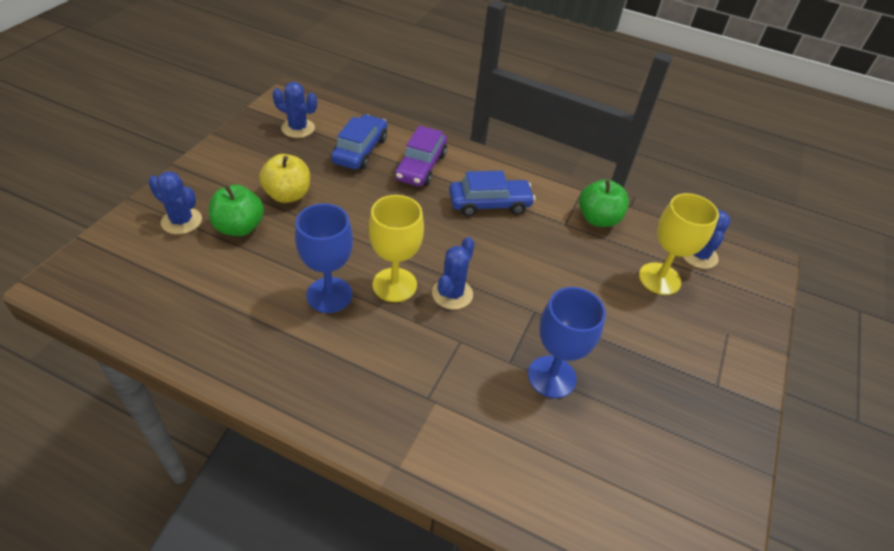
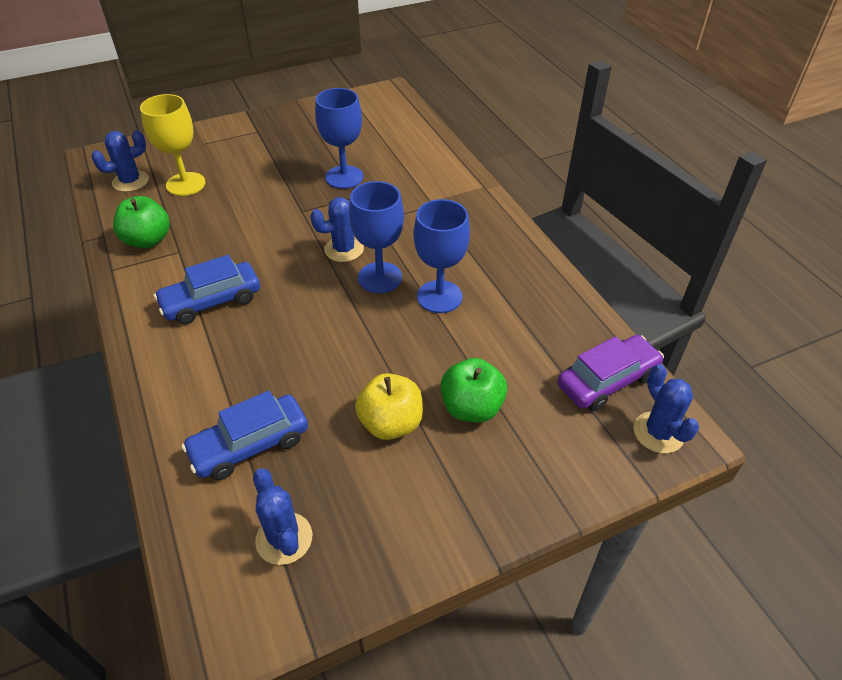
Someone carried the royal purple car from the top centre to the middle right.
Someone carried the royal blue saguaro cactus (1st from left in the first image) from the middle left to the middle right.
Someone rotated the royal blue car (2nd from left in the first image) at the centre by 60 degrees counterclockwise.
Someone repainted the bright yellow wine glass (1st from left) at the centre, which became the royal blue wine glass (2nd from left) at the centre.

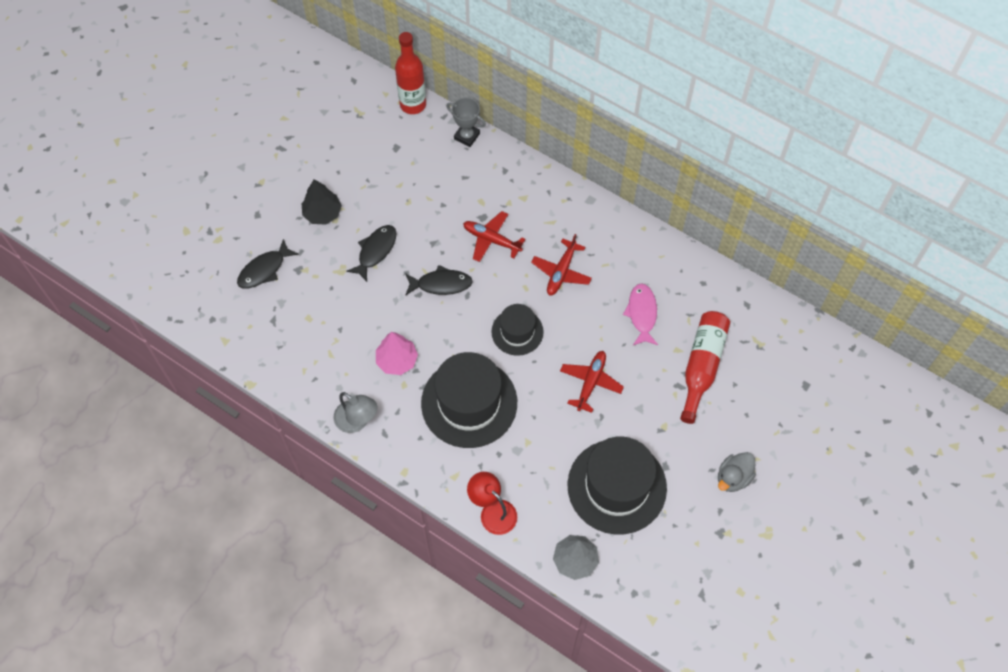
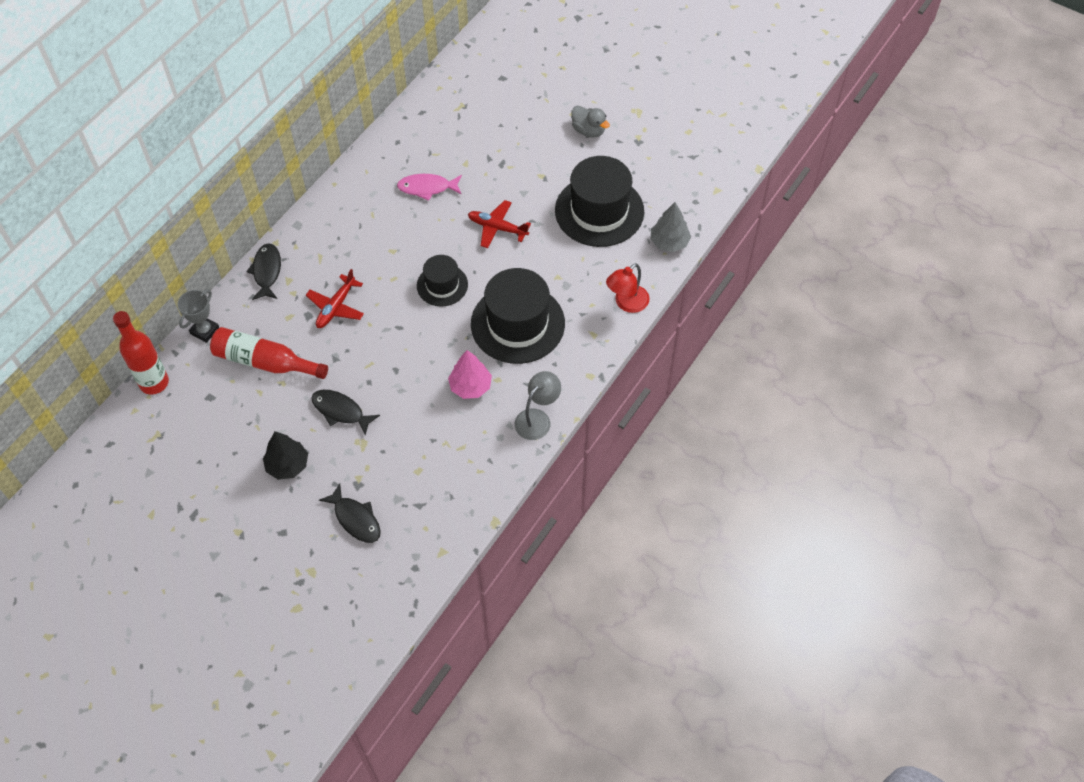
Someone took away the scarlet aeroplane (2nd from left) at the centre.
Someone carried the ebony fish (3rd from left in the first image) from the centre to the middle left.
Someone carried the scarlet bottle (2nd from left) from the middle right to the middle left.

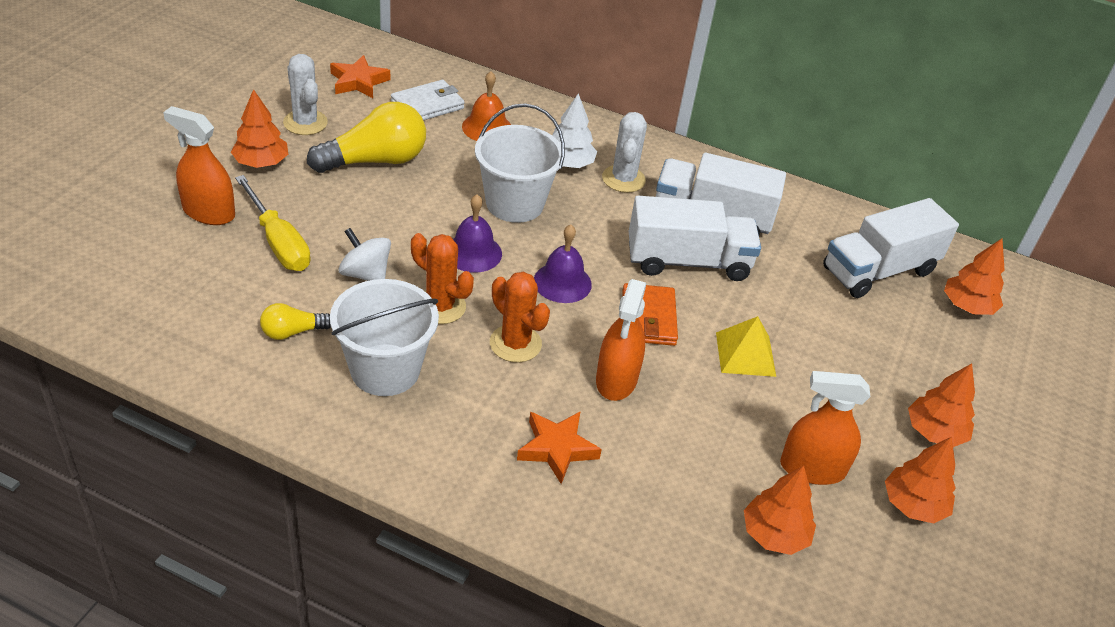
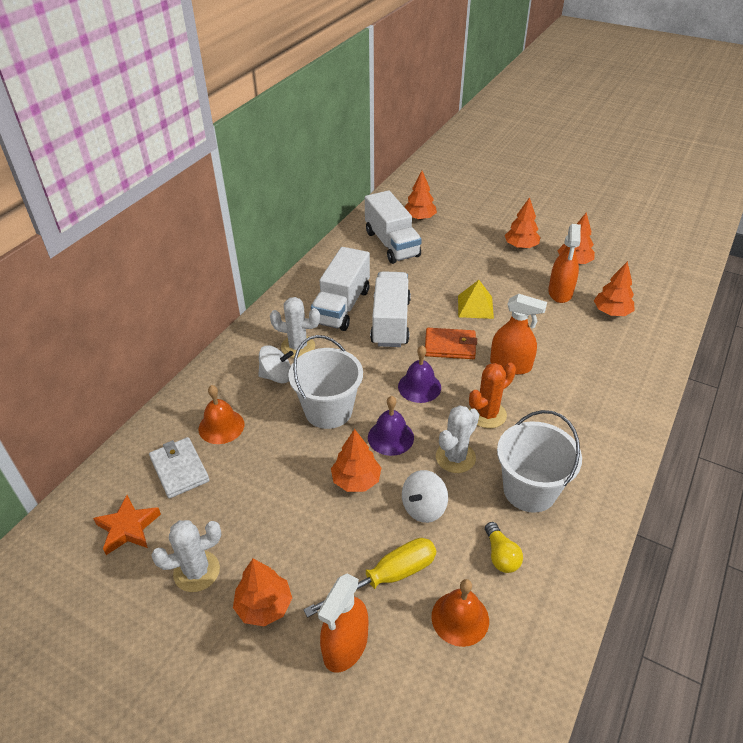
Someone swapped the pure white fir tree at the top centre for the pure white whirligig (1st from left) at the centre.
Someone took away the bright yellow light bulb (2nd from left) at the top left.
Someone repainted the orange saguaro cactus (1st from left) at the centre, which became the pure white saguaro cactus (3rd from left) at the centre.
Someone took away the orange five-pointed star (2nd from left) at the bottom centre.
Someone put down the orange fir tree (2nd from left) at the centre.
Someone put down the orange bell (2nd from left) at the bottom centre.

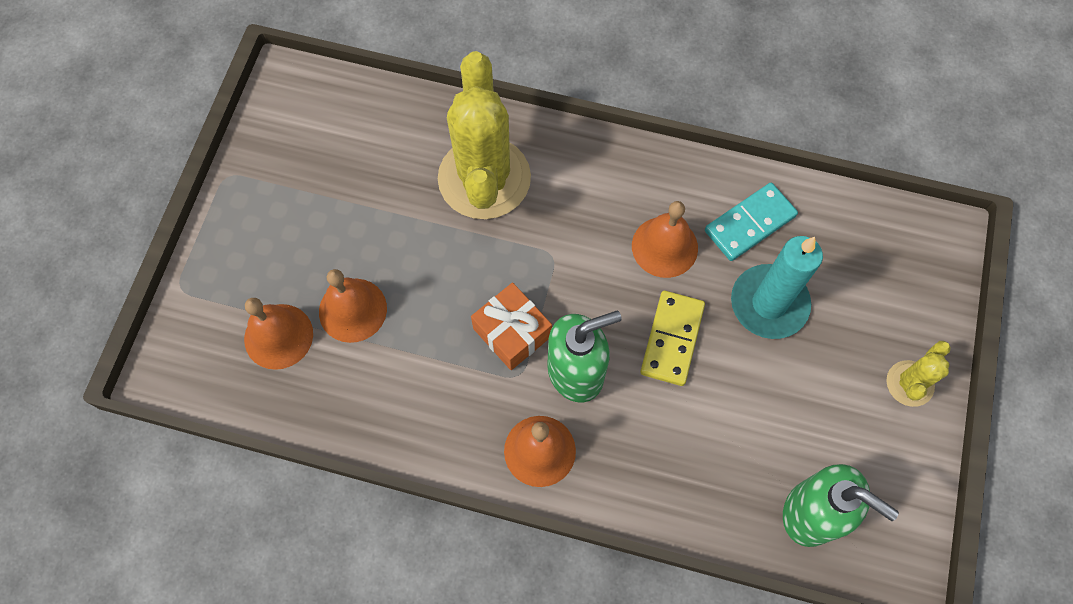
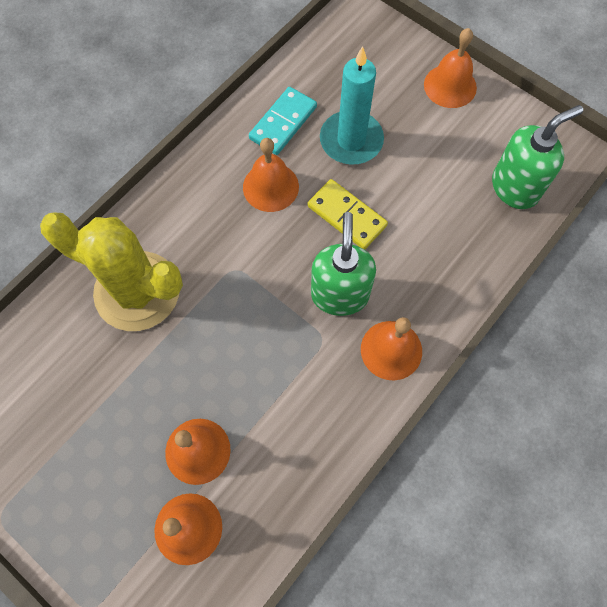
Someone rotated the teal domino piece at the middle right by 45 degrees clockwise.
Someone took away the orange gift at the centre.
Someone swapped the bright yellow saguaro cactus (2nd from left) at the middle right for the orange bell (5th from left) at the top right.

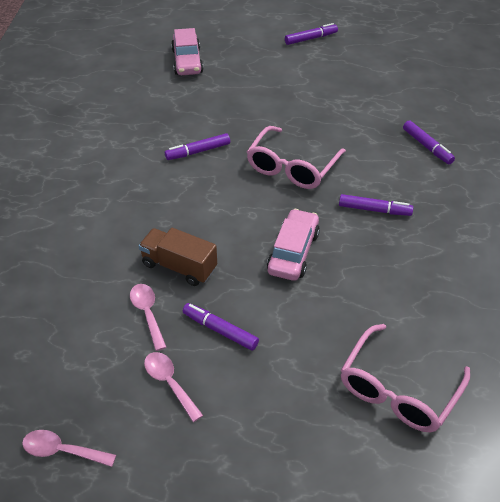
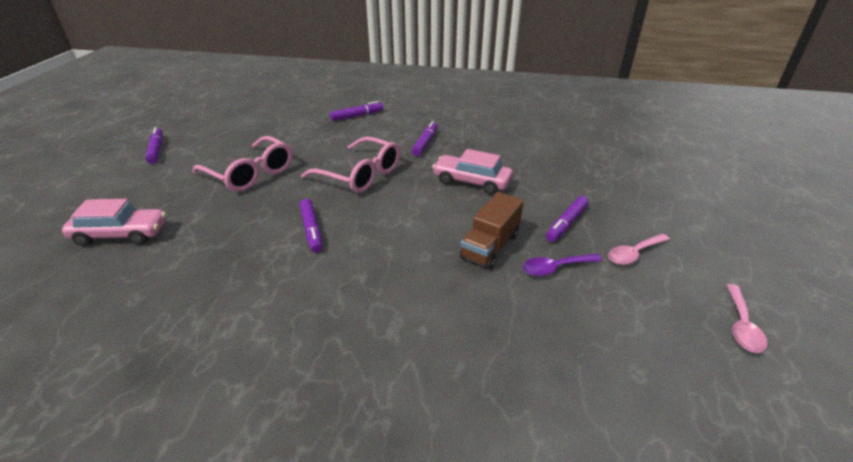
Someone repainted the rose-pink spoon (2nd from left) at the middle left, which became the royal purple spoon at the centre.
Someone carried the rose-pink spectacles (2nd from left in the first image) from the bottom right to the middle left.

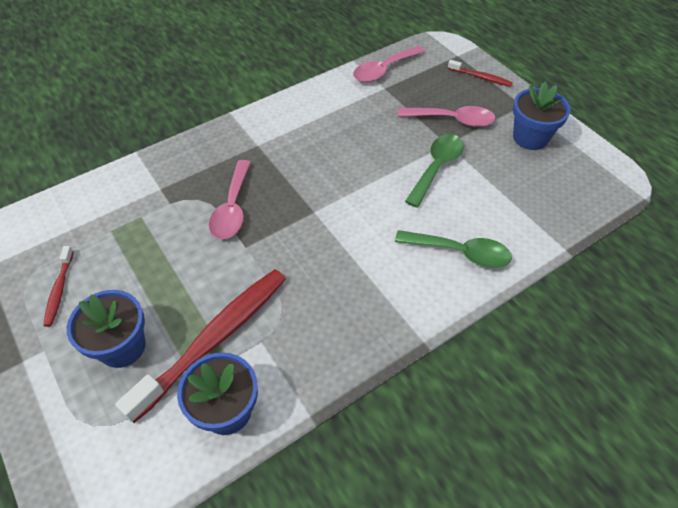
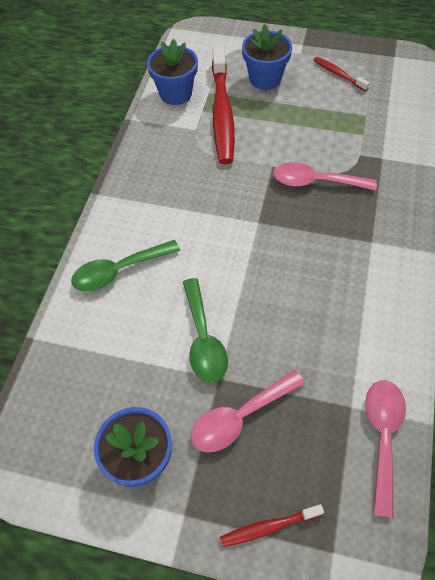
Someone rotated the rose-pink spoon (1st from left in the first image) at the centre by 45 degrees counterclockwise.

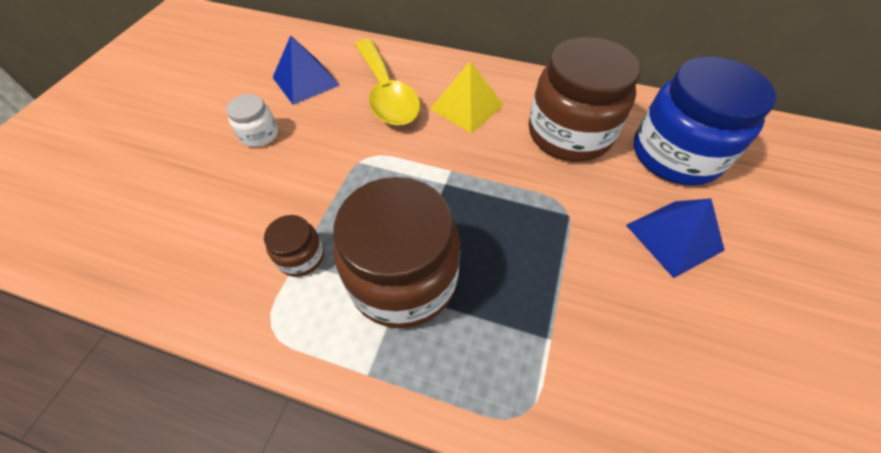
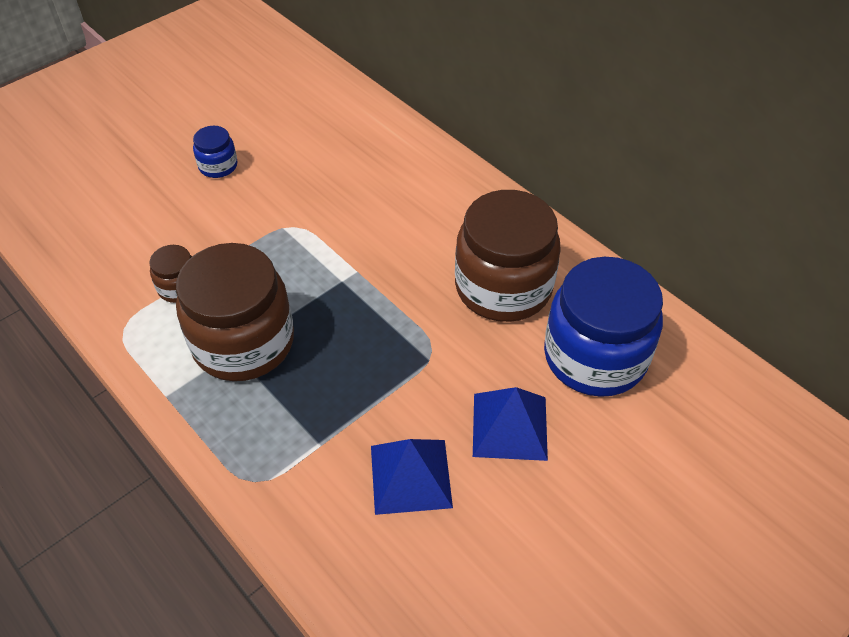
Someone carried the royal blue solid pyramid (1st from left) from the top centre to the bottom centre.
Someone took away the bright yellow spoon at the top centre.
Someone took away the bright yellow solid pyramid at the top centre.
Someone repainted the pure white jam jar at the top left, which became the royal blue jam jar (1st from left) at the top left.

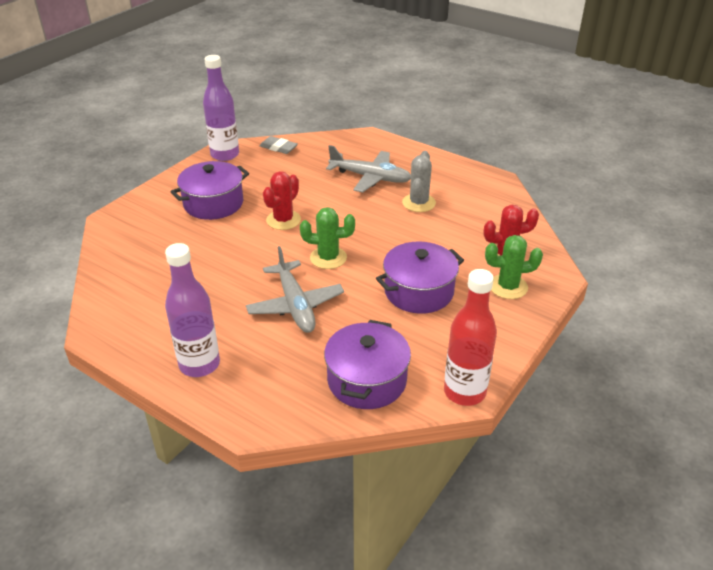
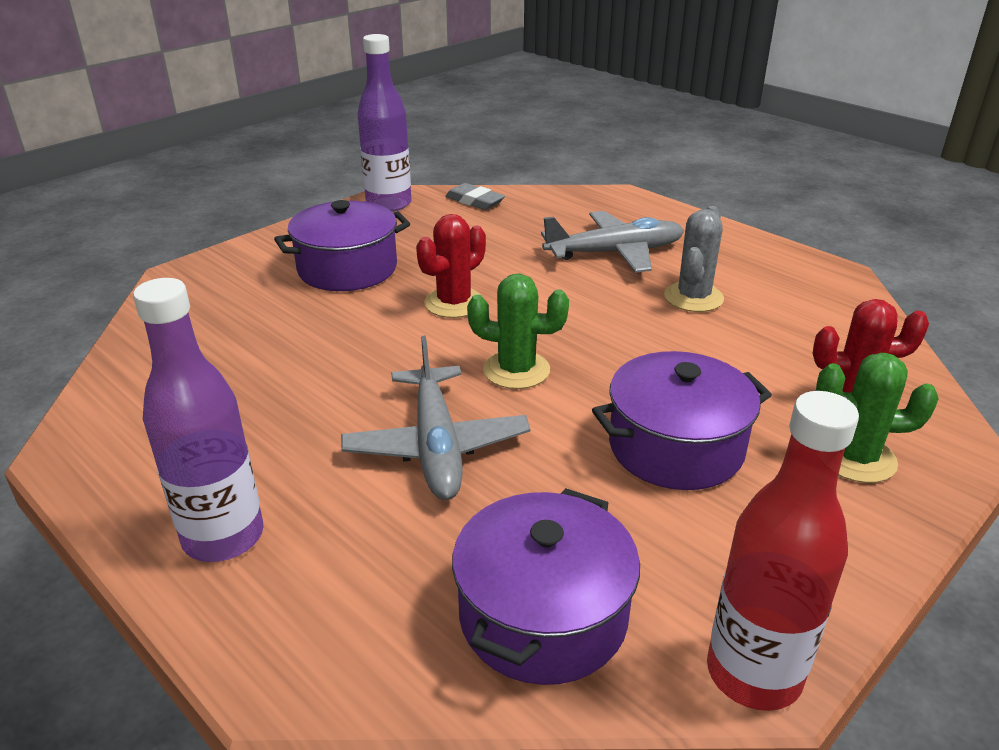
Someone rotated the grey aeroplane (2nd from left) at the top centre by 45 degrees counterclockwise.

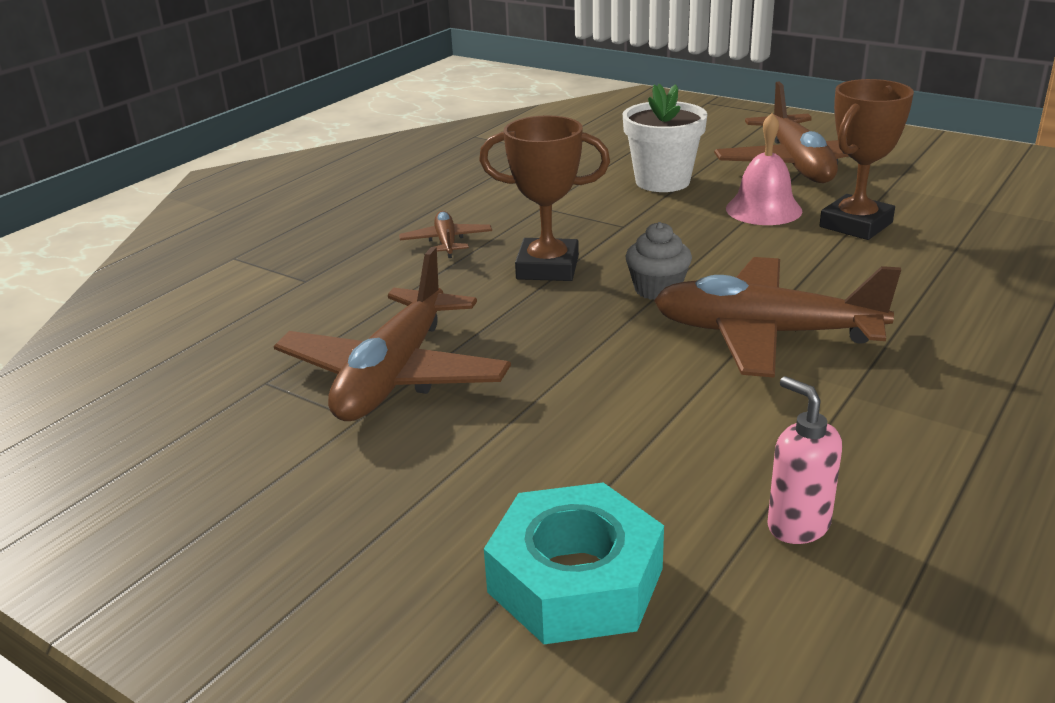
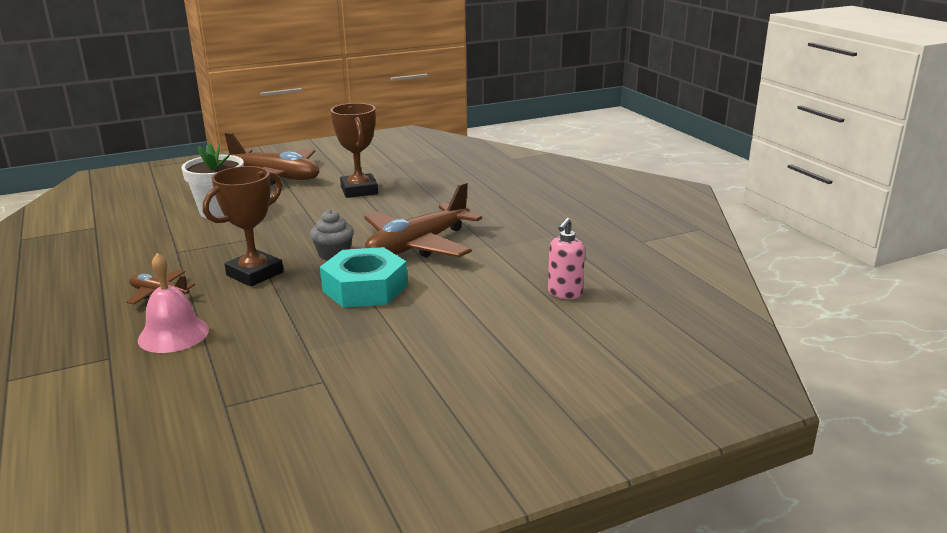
Someone carried the rose-pink bell from the top right to the middle left.
Someone took away the brown aeroplane (1st from left) at the centre.
Someone rotated the rose-pink pump bottle at the middle right by 60 degrees counterclockwise.
Someone carried the teal nut from the bottom centre to the centre.

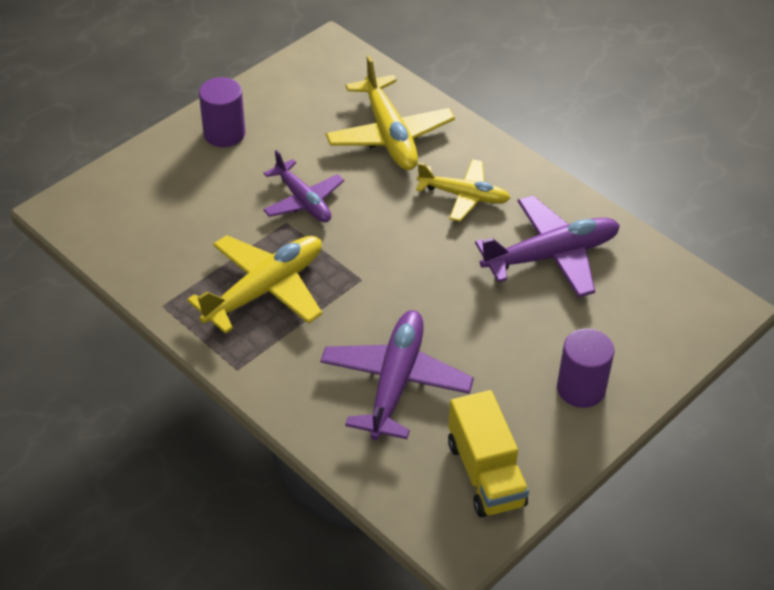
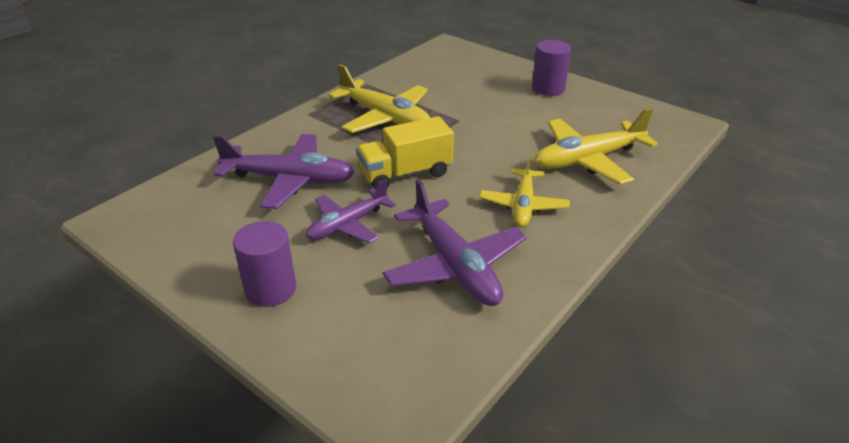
Someone carried the royal purple aeroplane (1st from left in the first image) from the top centre to the centre.
Someone carried the bright yellow lorry from the bottom centre to the centre.

